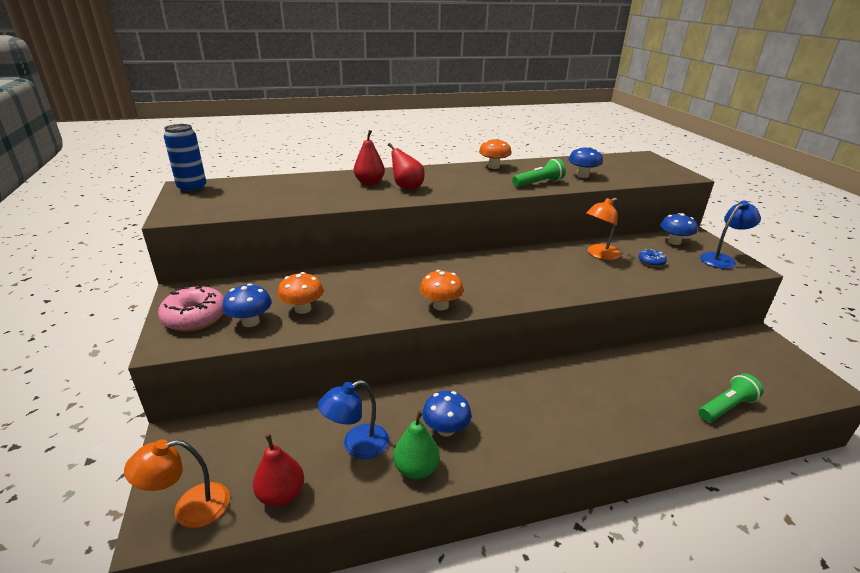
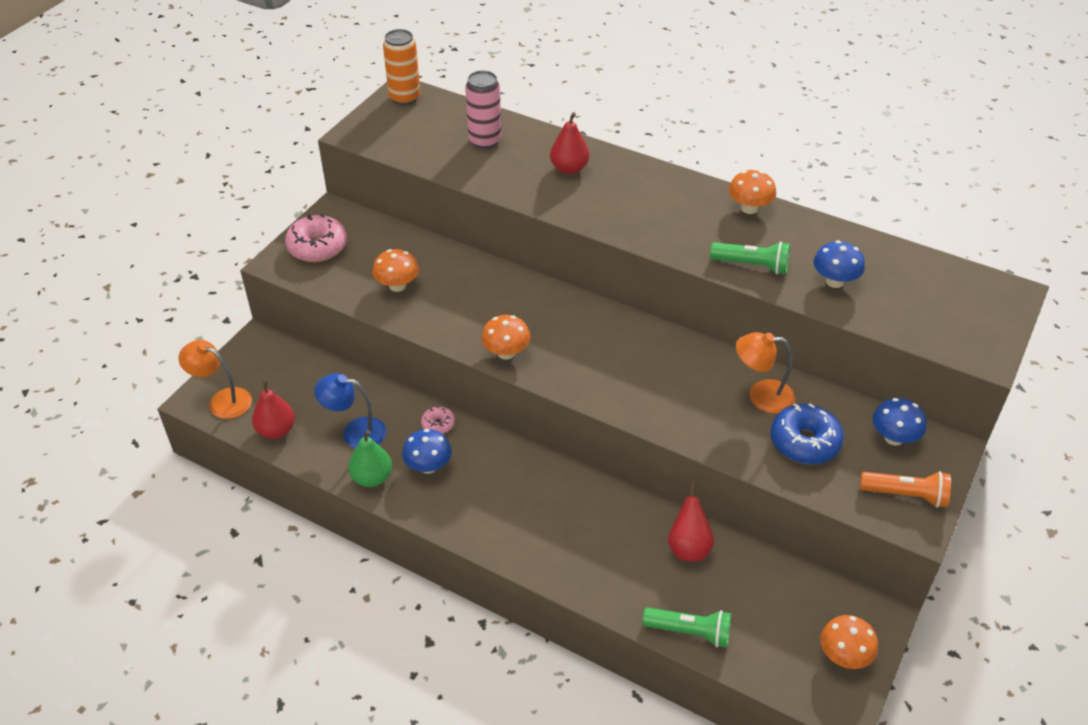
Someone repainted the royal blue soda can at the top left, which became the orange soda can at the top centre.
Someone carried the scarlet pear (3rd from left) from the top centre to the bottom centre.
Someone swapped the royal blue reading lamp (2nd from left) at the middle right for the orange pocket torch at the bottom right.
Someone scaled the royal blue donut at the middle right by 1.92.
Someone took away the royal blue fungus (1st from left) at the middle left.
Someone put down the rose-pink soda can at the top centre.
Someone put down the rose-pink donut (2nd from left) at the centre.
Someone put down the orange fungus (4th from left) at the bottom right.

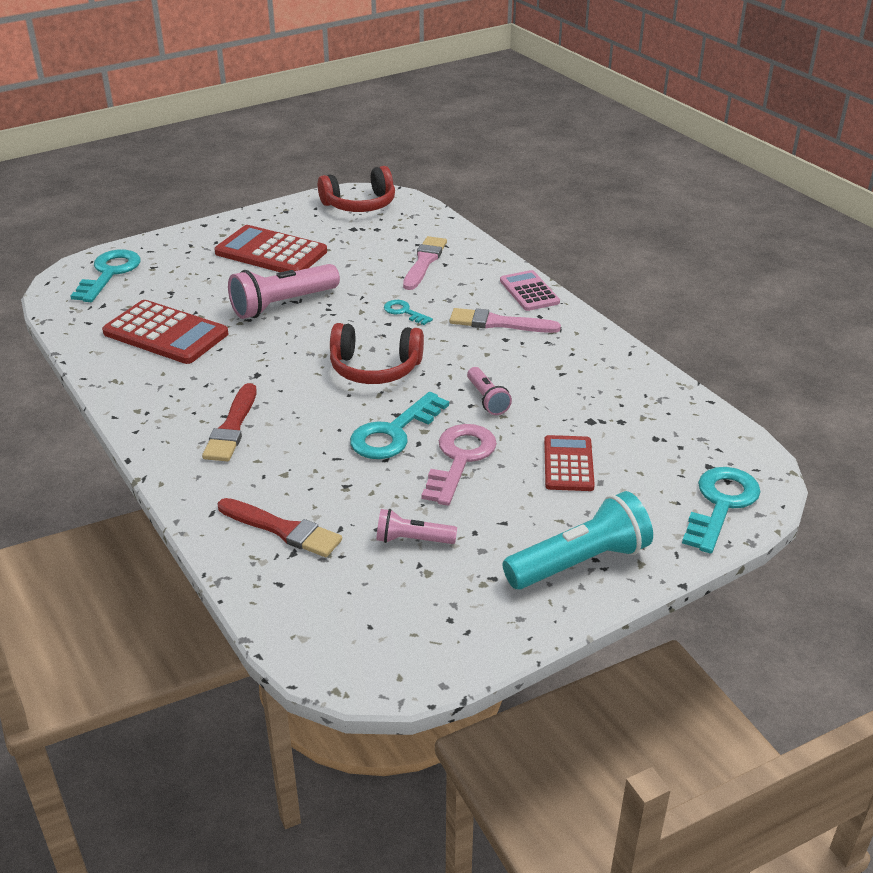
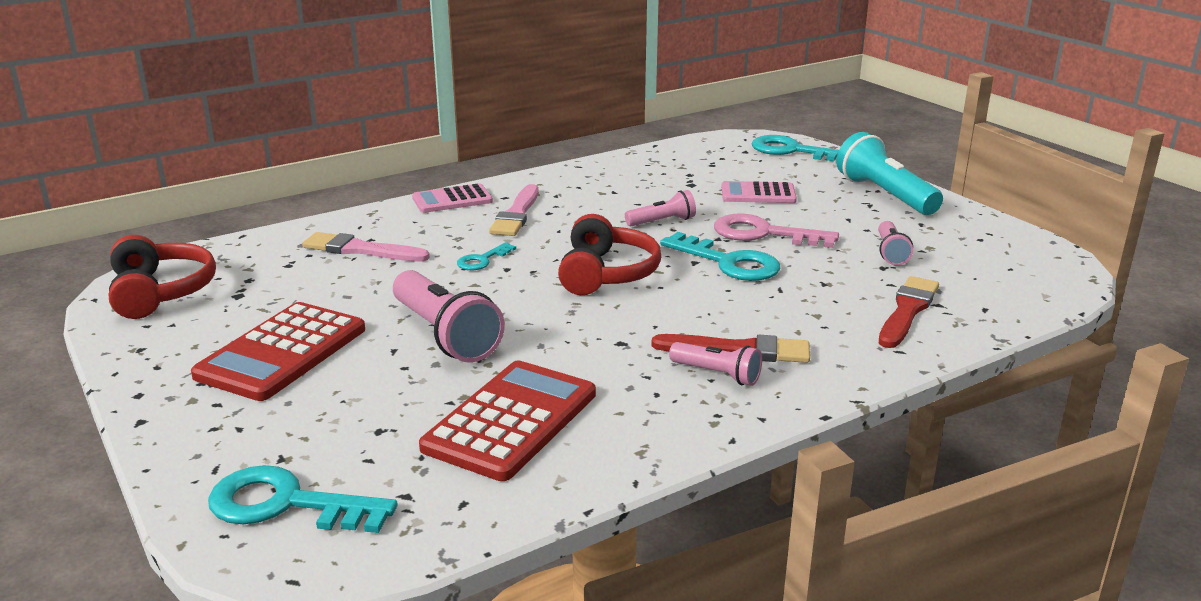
Someone repainted the scarlet pocket calculator (3rd from left) at the centre, which became the rose-pink pocket calculator (2nd from left) at the top centre.
Someone put down the rose-pink pocket torch (3rd from left) at the centre.

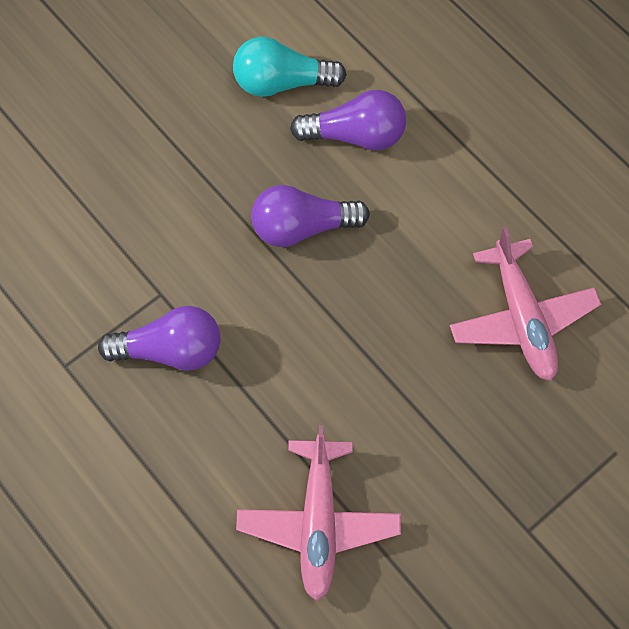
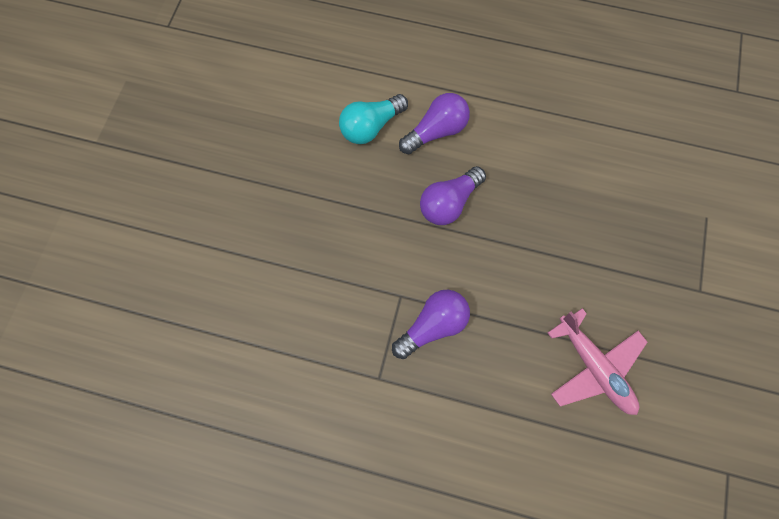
Someone took away the rose-pink aeroplane (2nd from left) at the middle right.

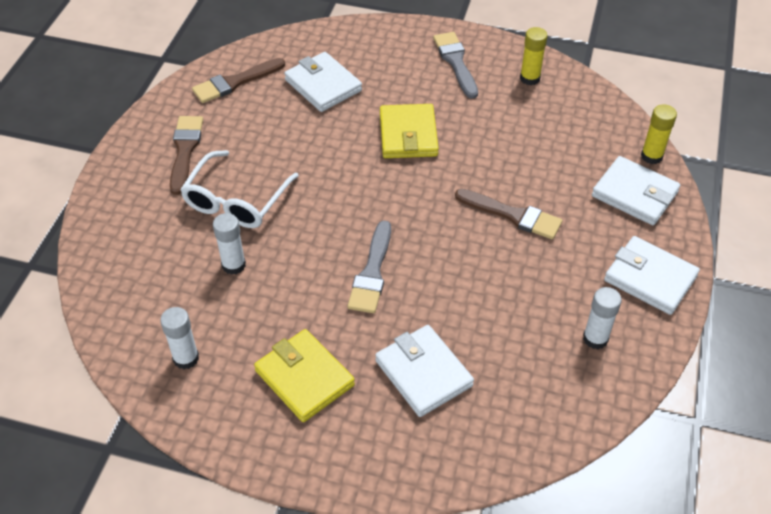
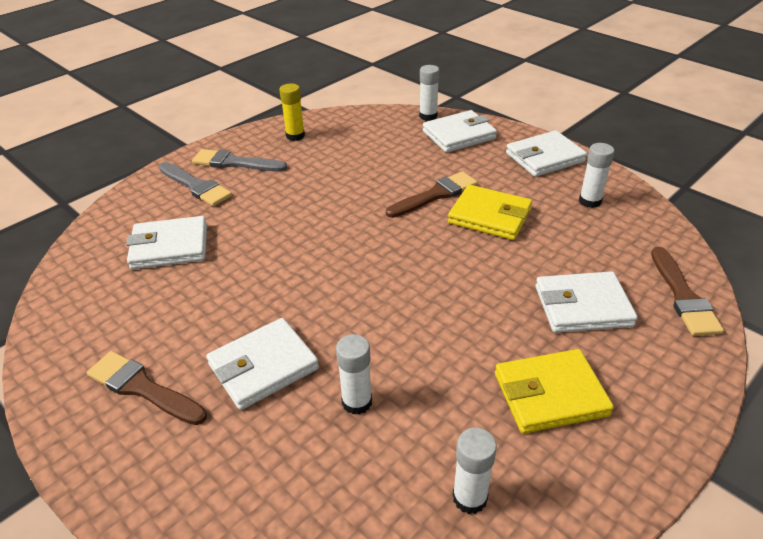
Someone carried the brown paint brush (2nd from left in the first image) from the top left to the middle right.
Someone carried the bright yellow billfold (2nd from left in the first image) from the top centre to the centre.
Someone repainted the bright yellow glue stick (2nd from left) at the top right, which became the pure white glue stick (2nd from left) at the top centre.
Someone swapped the pure white spectacles at the middle left for the pure white billfold (2nd from left) at the bottom centre.
Someone carried the grey paint brush (1st from left) from the centre to the middle left.

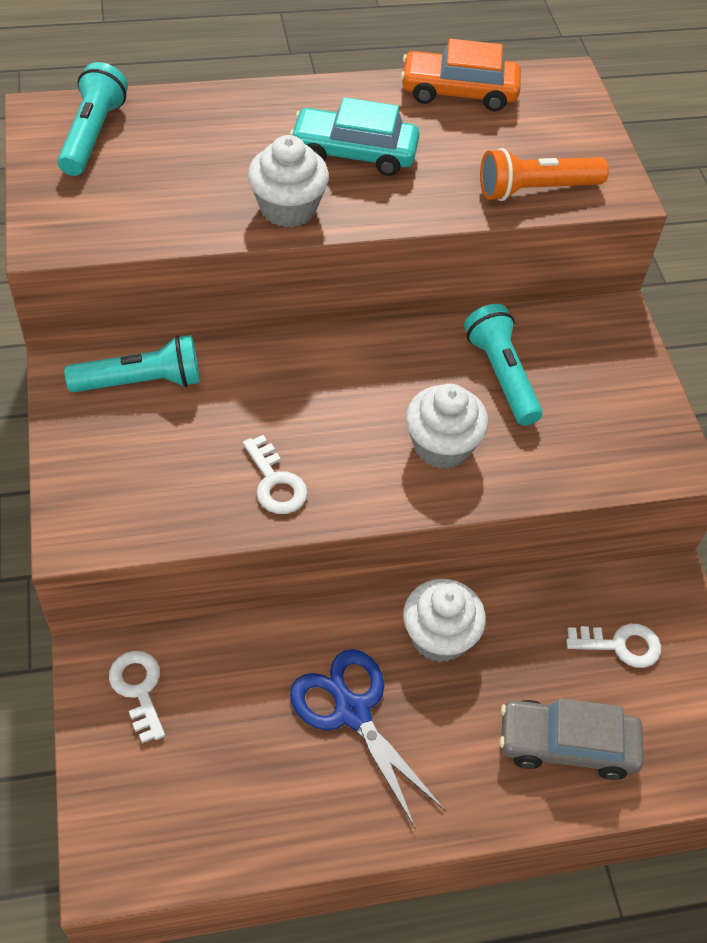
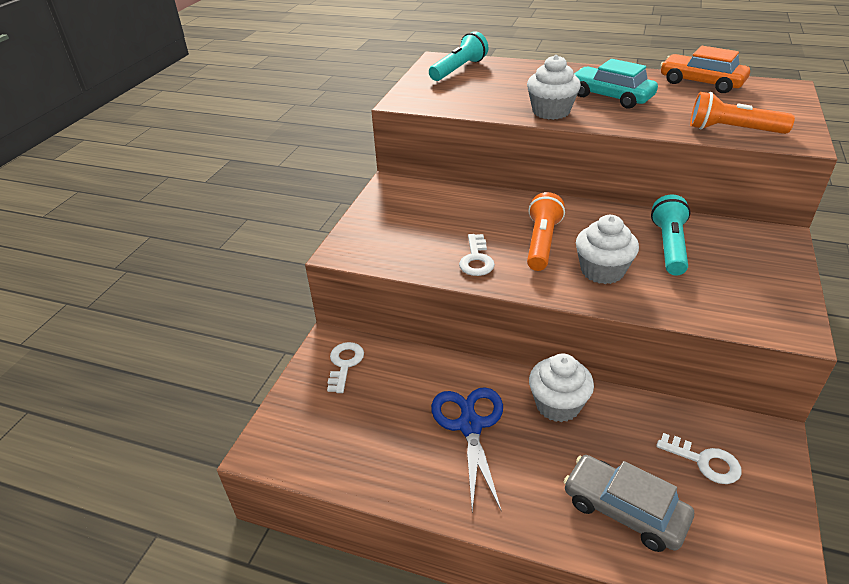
Someone took away the teal pocket torch (2nd from left) at the middle left.
Someone put down the orange pocket torch (1st from left) at the centre.

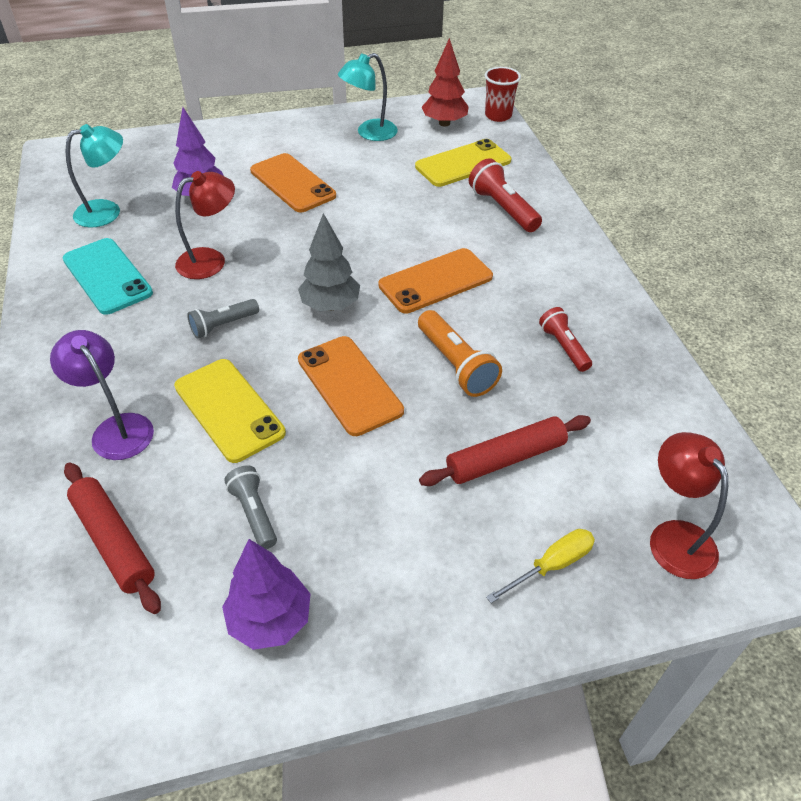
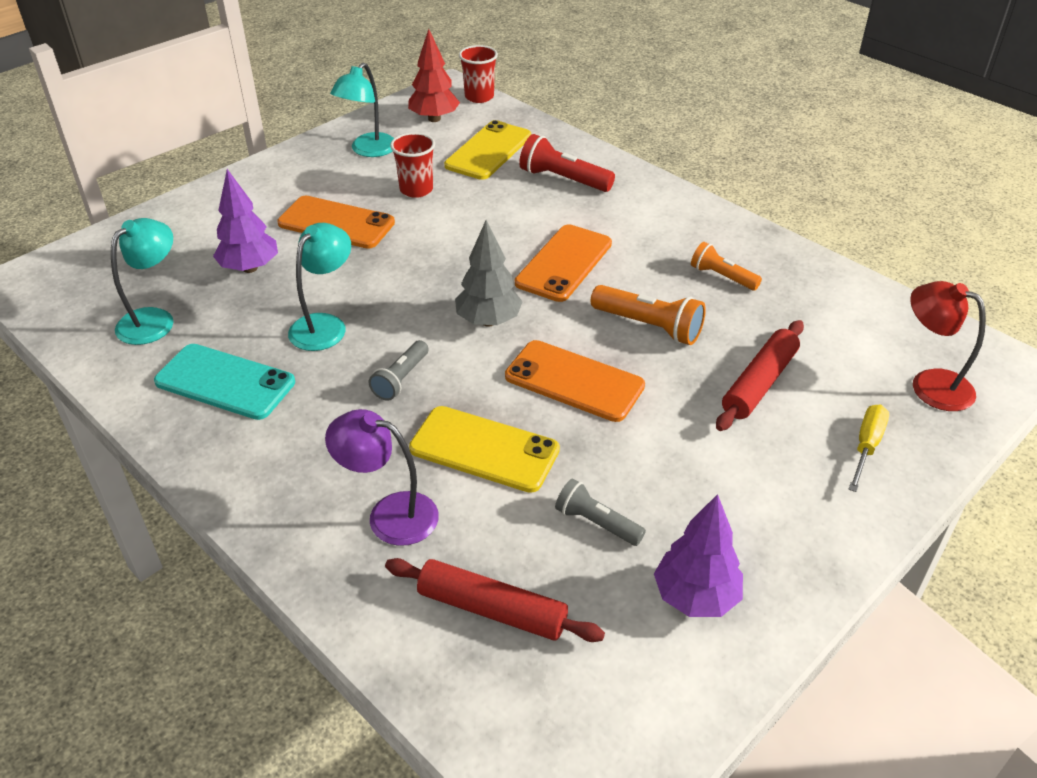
Someone repainted the scarlet reading lamp (1st from left) at the top left, which became the teal reading lamp (2nd from left) at the middle left.
Someone repainted the scarlet pocket torch (2nd from left) at the middle right, which became the orange pocket torch (2nd from left) at the middle right.
Someone put down the scarlet tumbler (1st from left) at the top centre.

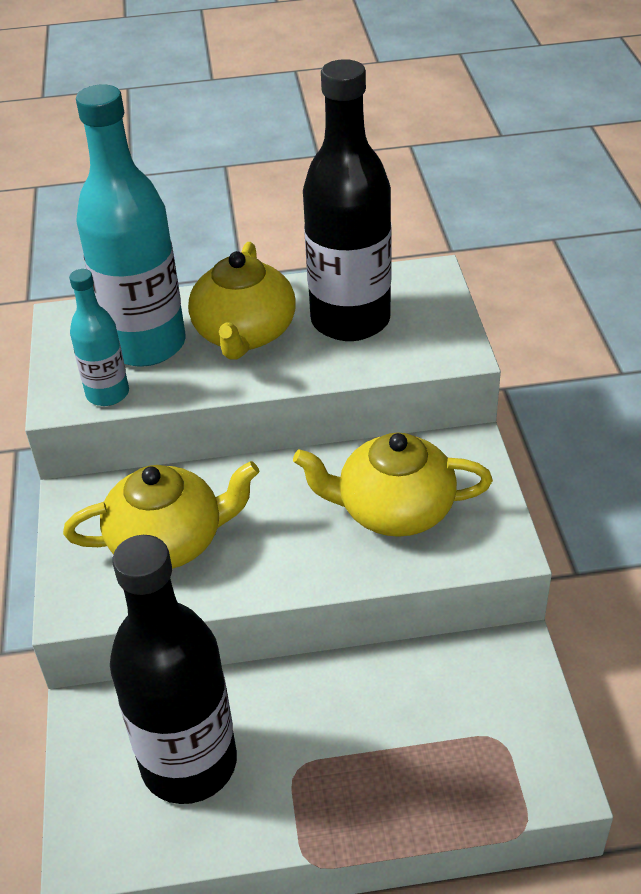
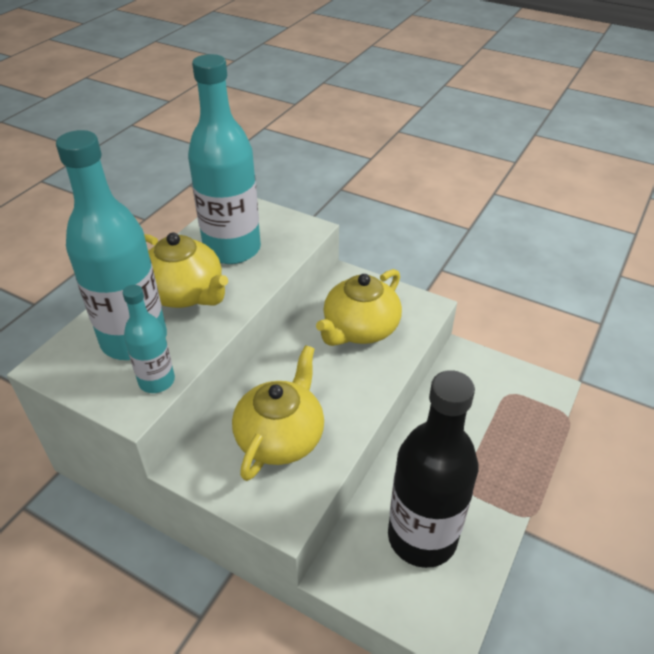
Someone repainted the ebony bottle (2nd from left) at the top centre, which became the teal bottle (3rd from left) at the top centre.

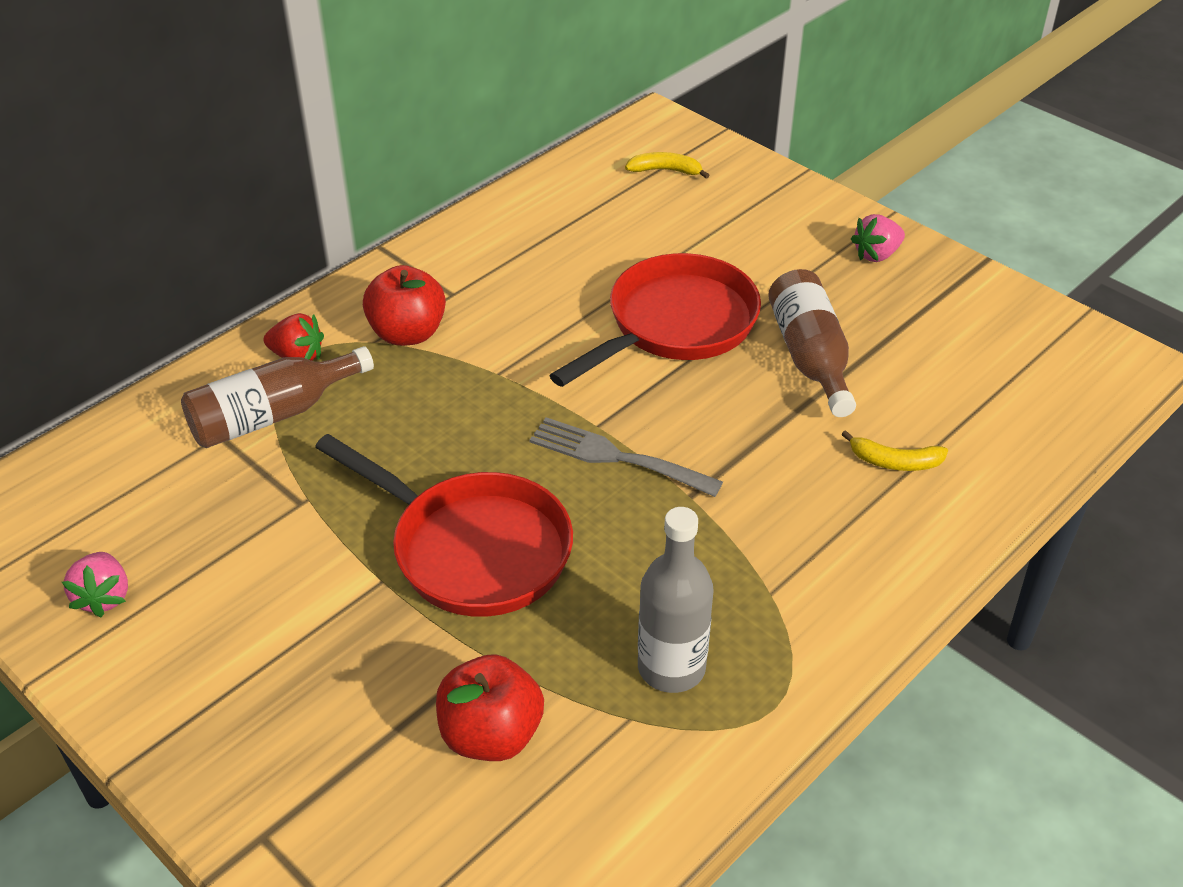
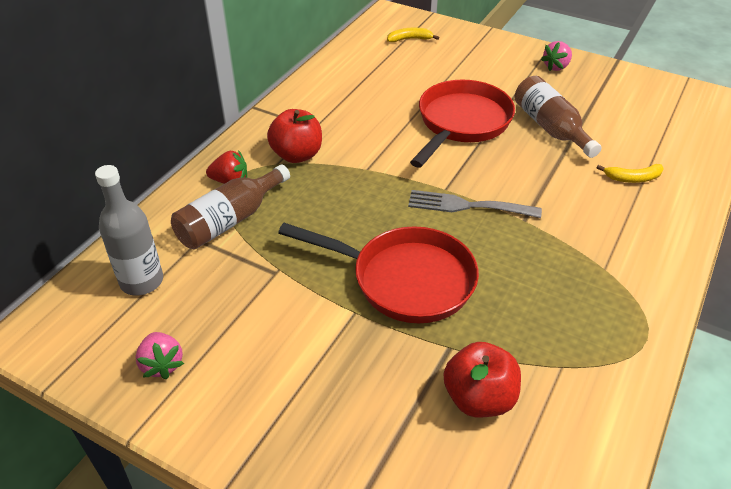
Someone carried the grey bottle from the bottom centre to the middle left.

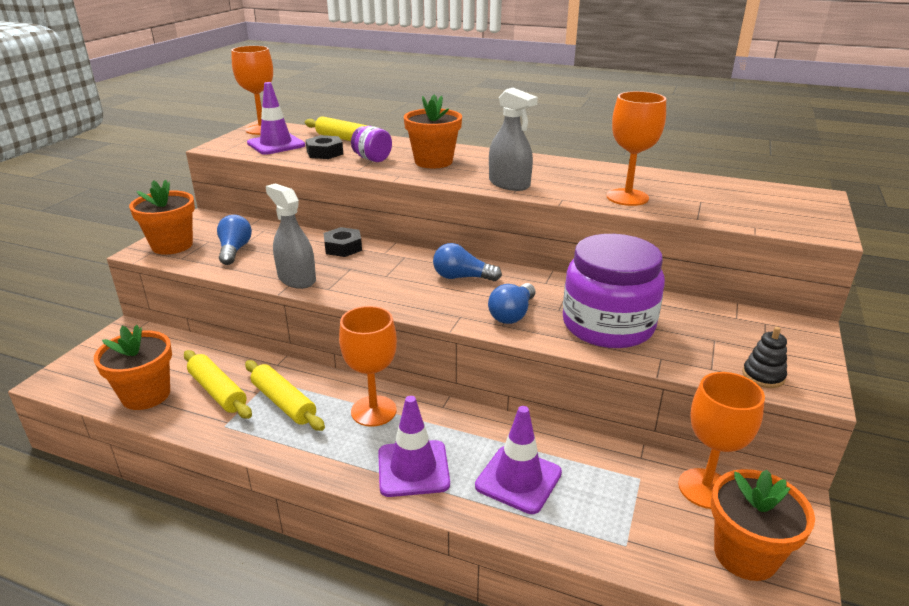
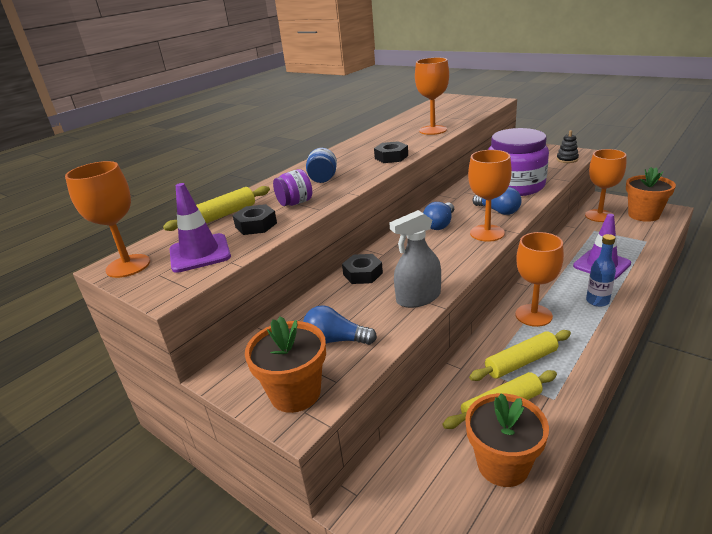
Someone swapped the grey spray cleaner (2nd from left) at the top centre for the ebony nut (3rd from left) at the top centre.
Someone swapped the orange potted plant (3rd from left) at the top centre for the royal blue jam jar at the top centre.
Someone swapped the royal purple road cone (2nd from left) at the bottom centre for the royal blue bottle at the middle right.
Someone put down the orange wine glass (3rd from left) at the middle right.

